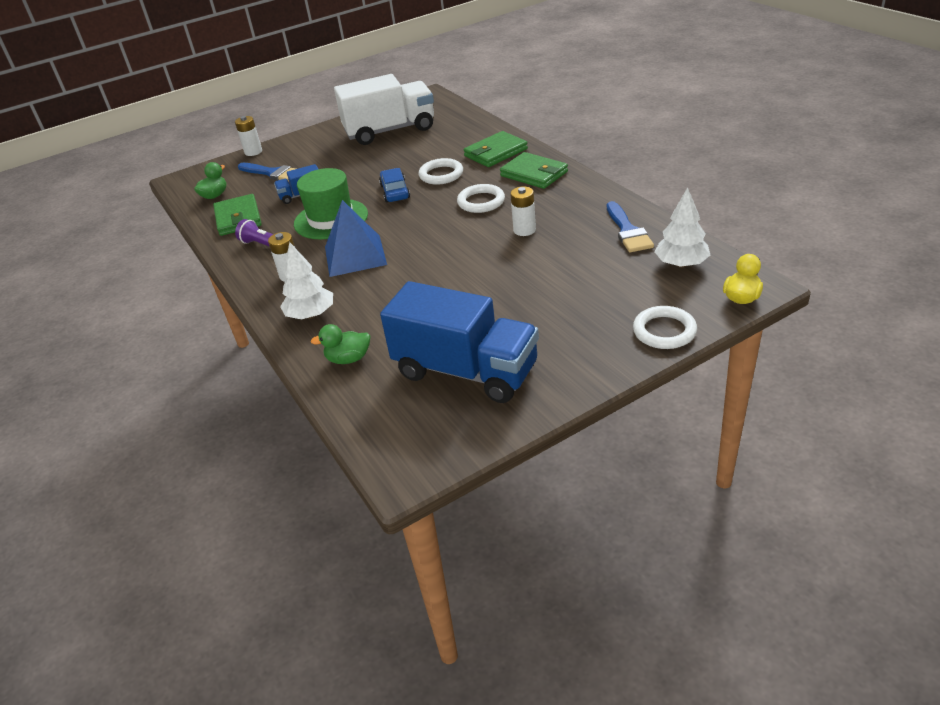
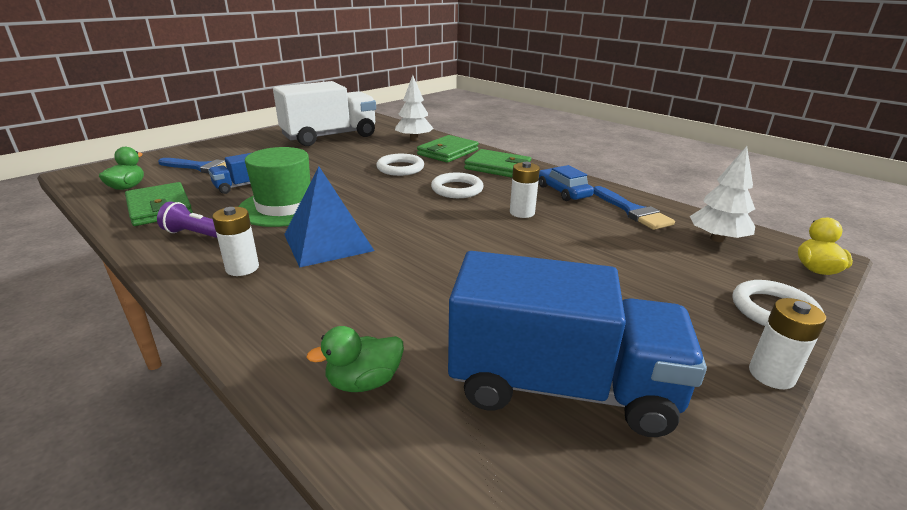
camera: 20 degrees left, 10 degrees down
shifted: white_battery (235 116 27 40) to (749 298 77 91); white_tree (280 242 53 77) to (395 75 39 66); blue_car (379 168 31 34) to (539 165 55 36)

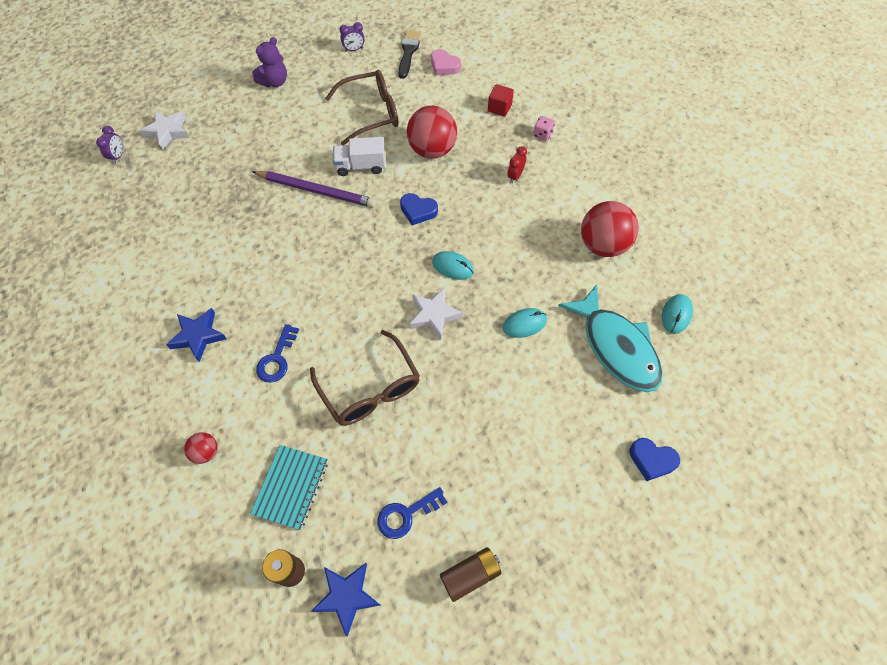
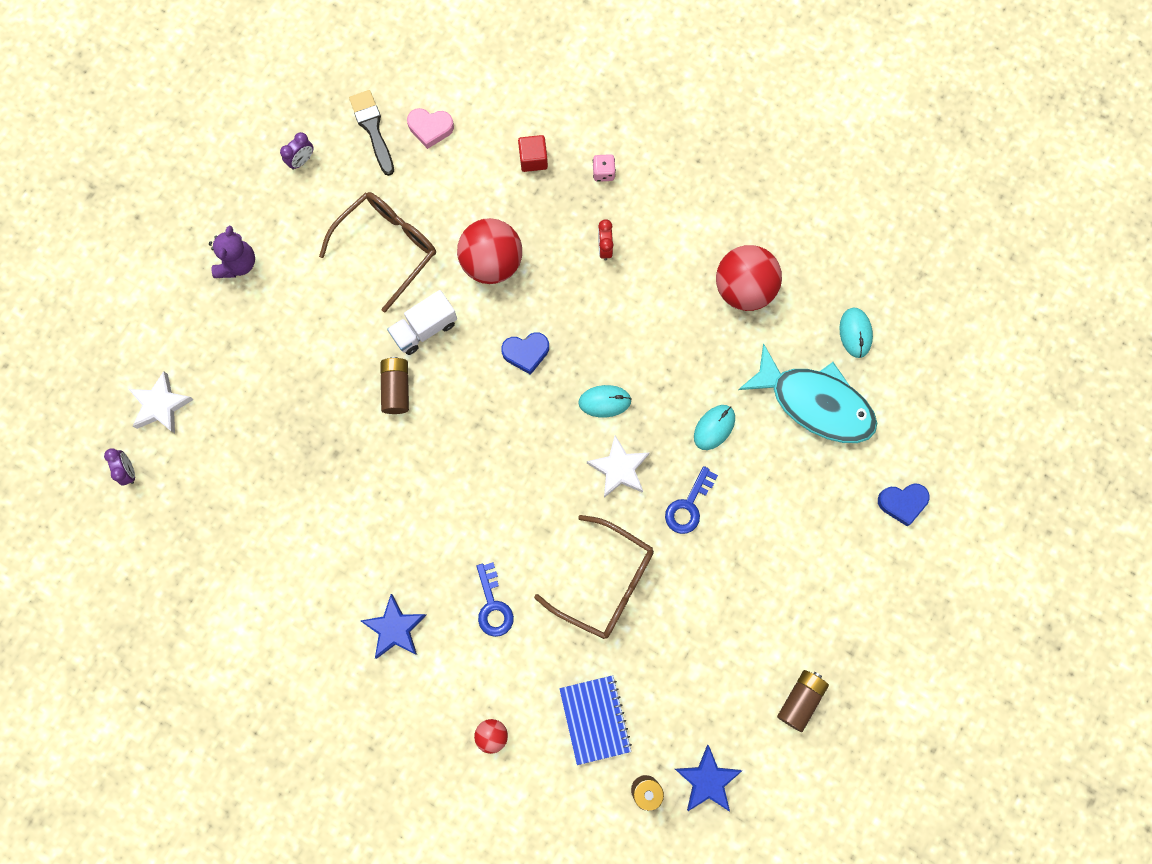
camera: 30 degrees left, 15 degrees up
shifted: blue_key (377 487 70 52) to (665 466 53 68)
swapped: purple_pencil (252 171 124 37) to brown_battery (380 357 29 57)
repainted: turquoise_notebook (250 445 78 85) to blue_notebook (559 675 73 90)

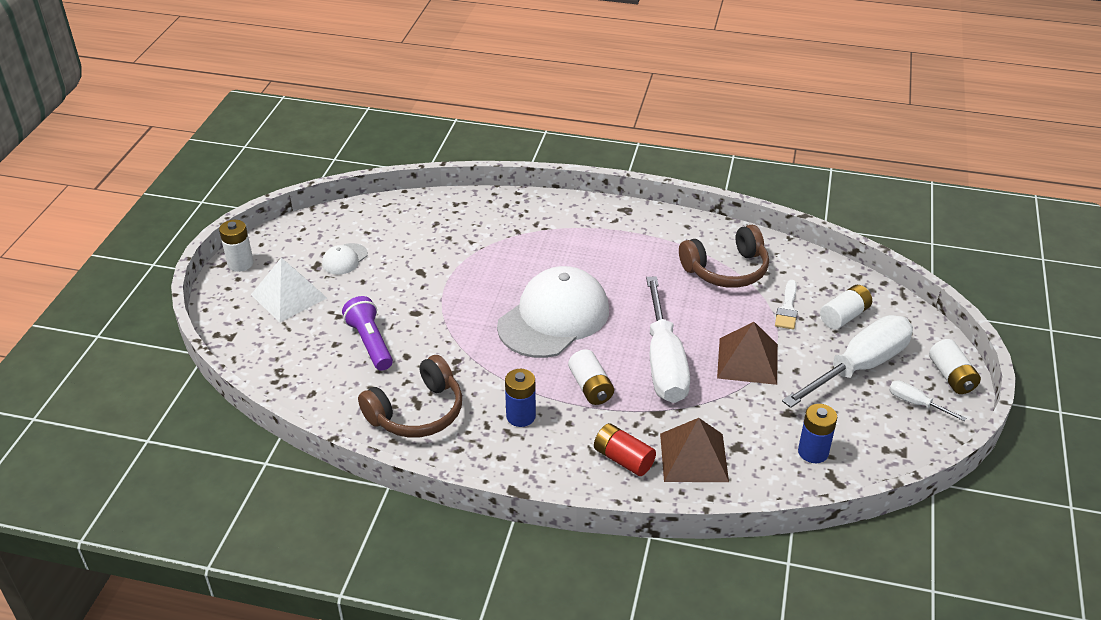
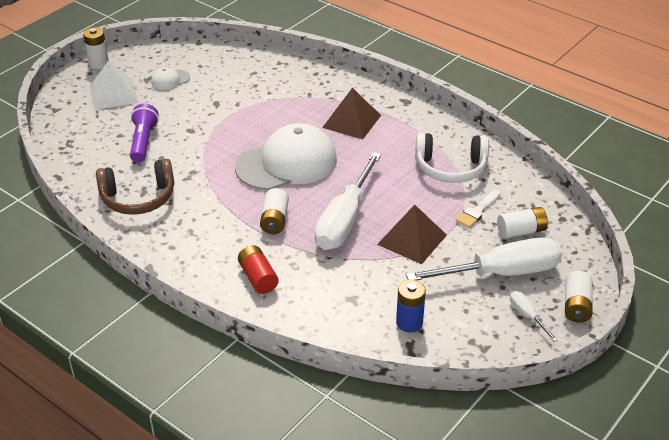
camera: 25 degrees right, 0 degrees up
gone: blue_battery (505 369 31 58)
shifted: brown_pyramid (660 418 69 64) to (322 88 59 51)
repainted: brown_headphones (679 225 90 63) to white_headphones (415 133 74 50)

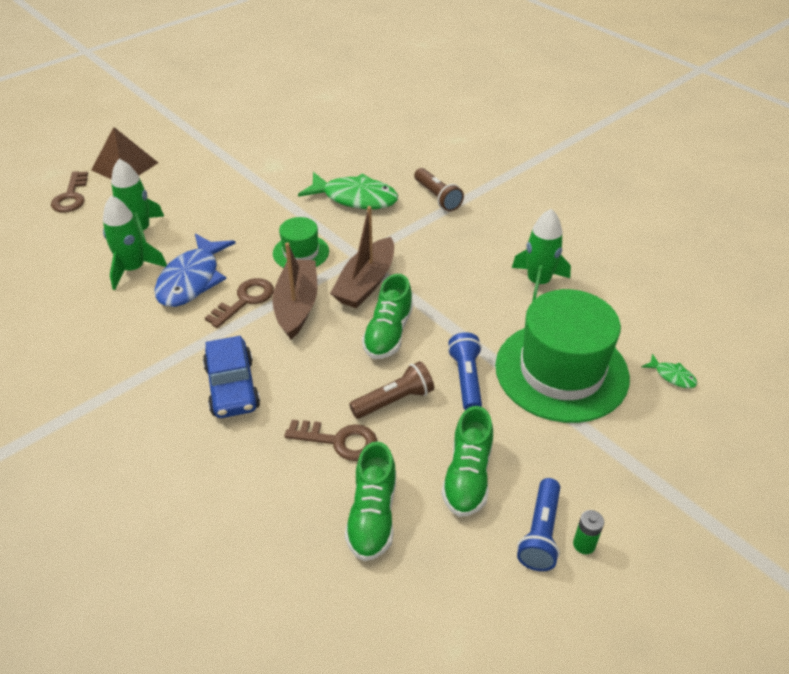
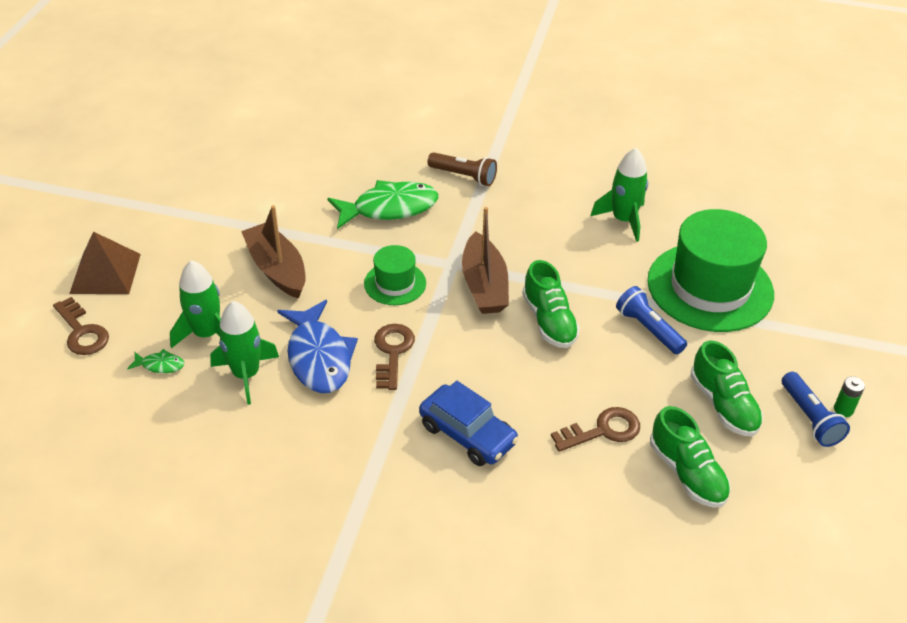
camera: 35 degrees left, 0 degrees up
gone: brown_flashlight (349 361 85 58)
shifted: brown_boat (272 242 45 97) to (241 205 65 94); green_fish (642 354 55 34) to (127 349 57 24)

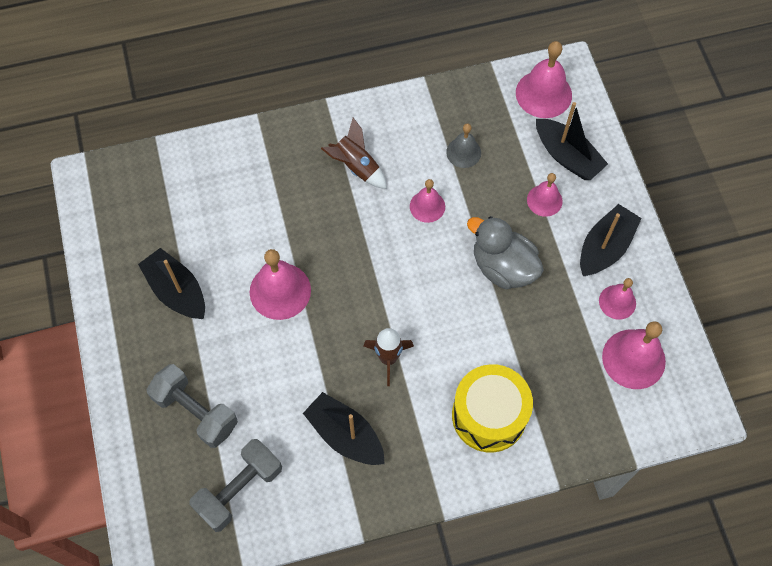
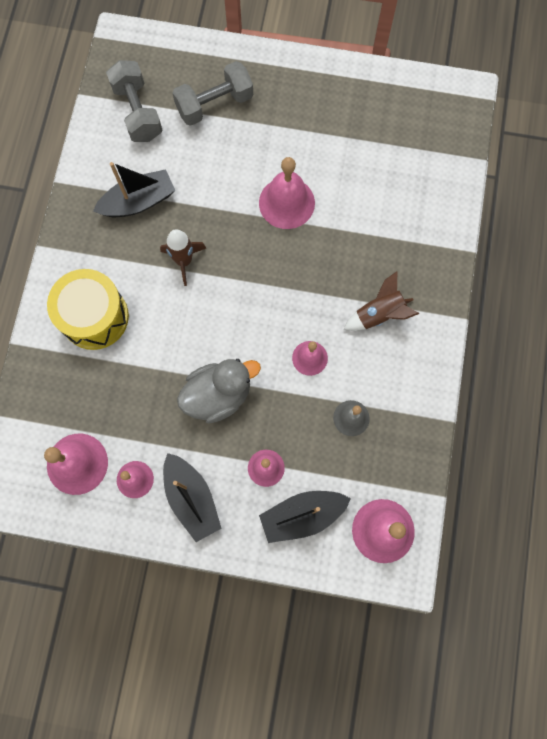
camera: 115 degrees right, 10 degrees up
gone: black_boat (138 248 67 71)

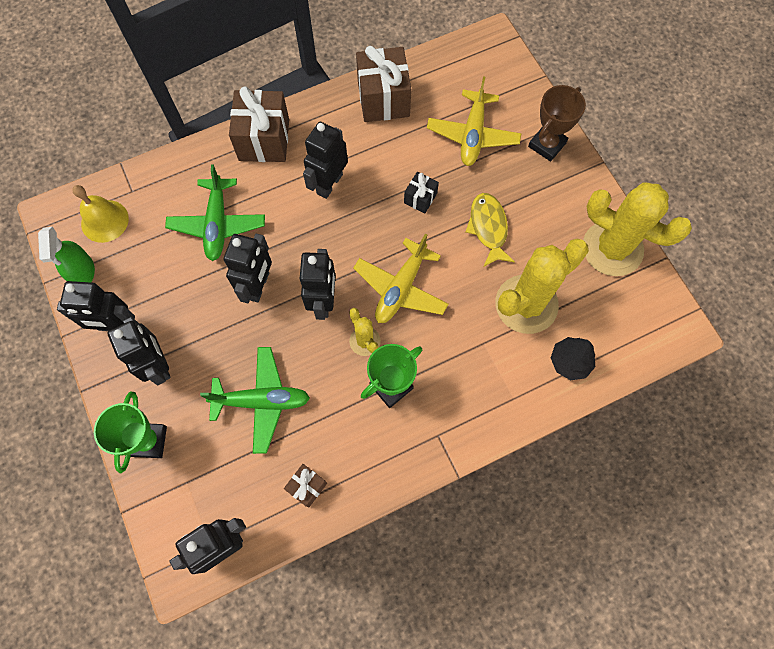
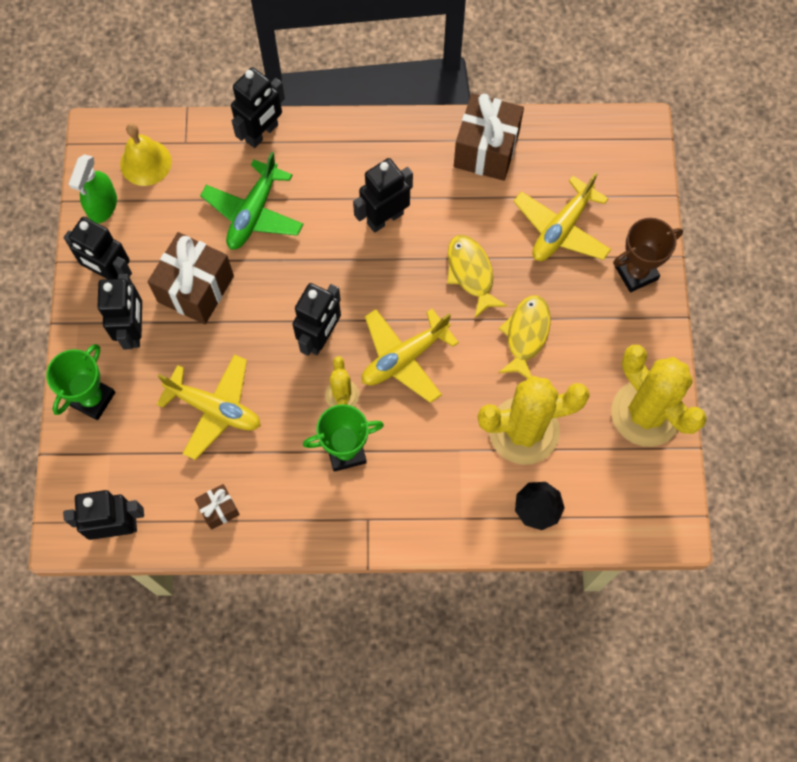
camera: 25 degrees right, 0 degrees up
shifted: black_robot (224 233 48 70) to (231 67 54 81); brown_gift (229 87 60 75) to (148 232 86 92)
swapped: black_gift (404 172 35 42) to yellow_fish (447 235 60 84)
repainted: green_plane (200 347 110 107) to yellow_plane (156 354 105 106)

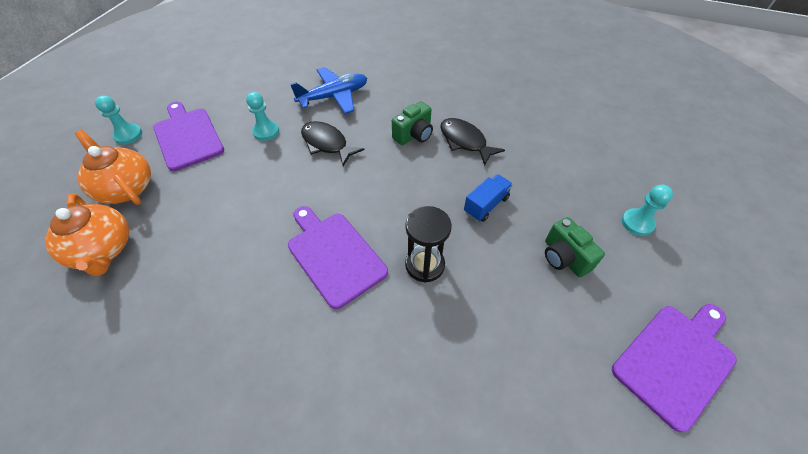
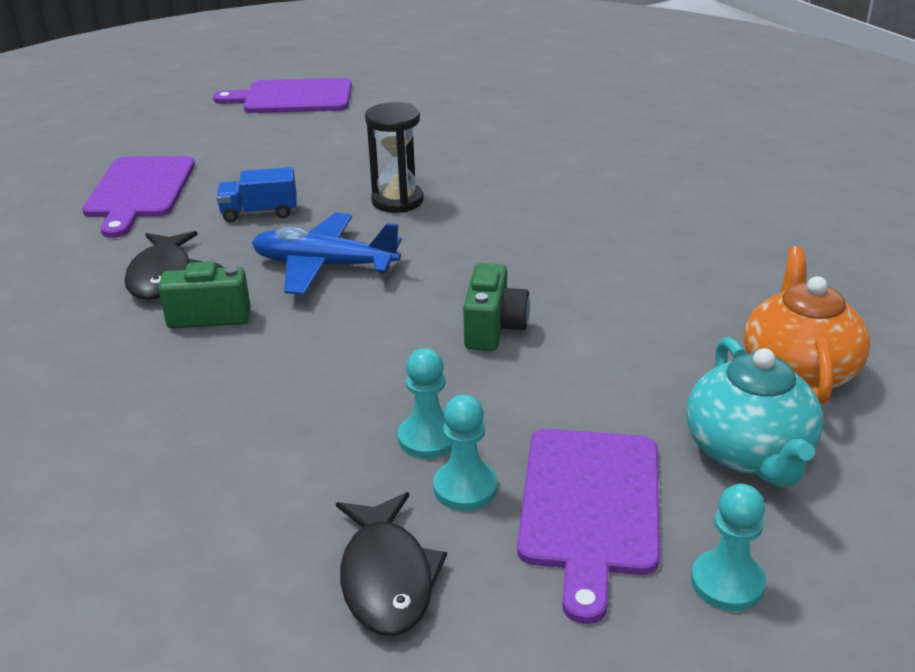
camera: 140 degrees left, 20 degrees down
shifted: purple_cutting_board (288 206 100 103) to (82 156 113 82); blue_plane (290 67 77 47) to (252 213 150 82); black_fish (301 121 63 45) to (336 492 111 144); green_camera (545 217 60 60) to (463 263 67 88); turquoise_pawn (621 185 52 51) to (433 394 65 117)
repainted: orange_teapot (75 130 76 75) to turquoise_teapot (686 337 137 150)

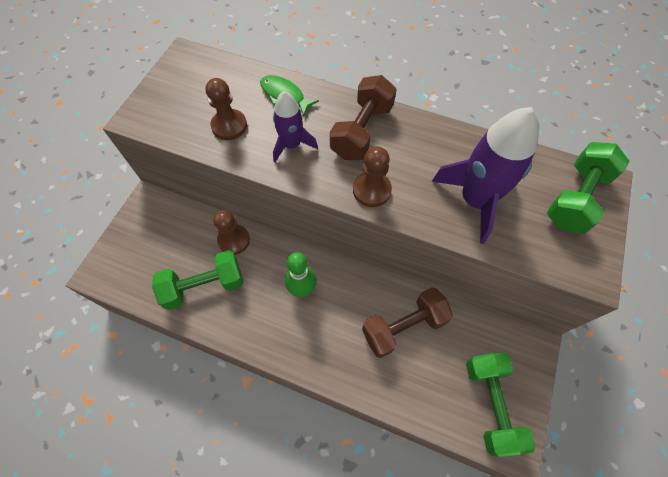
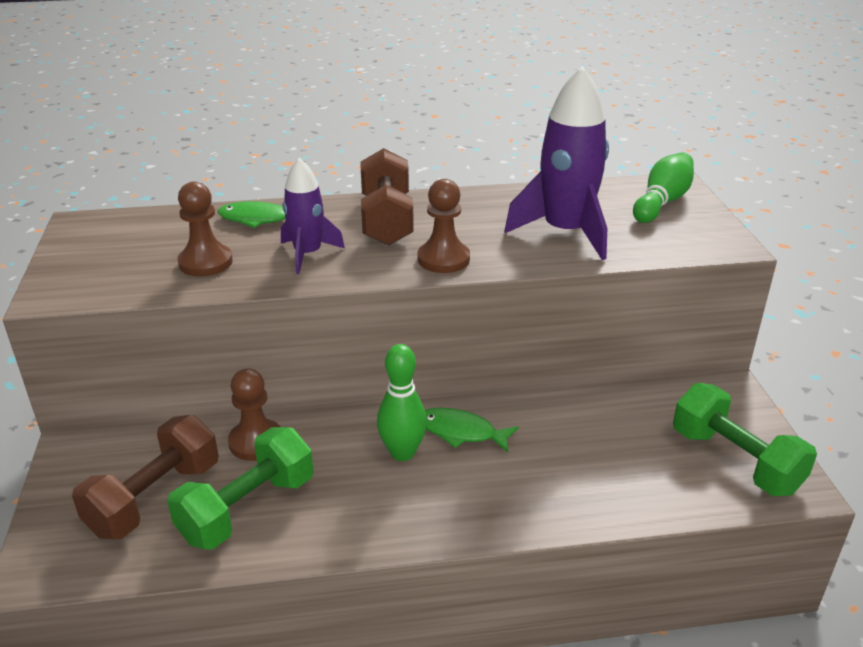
camera: 30 degrees left, 30 degrees down
new: green_fish (425 408 93 44)
shifted: brown_dumbbell (362 287 91 71) to (72 415 147 124)
swapped: green_dumbbell (547 142 82 92) to green_bowling_pin (633 152 61 71)

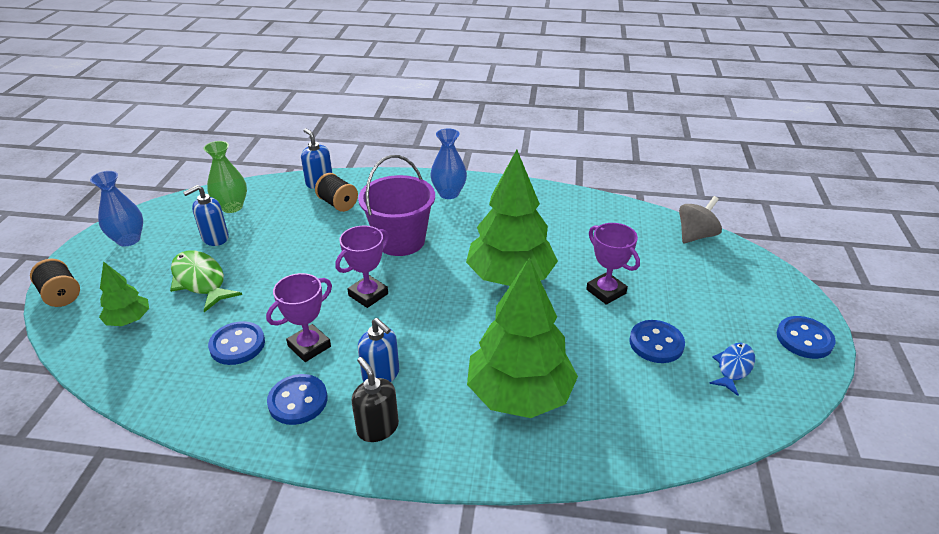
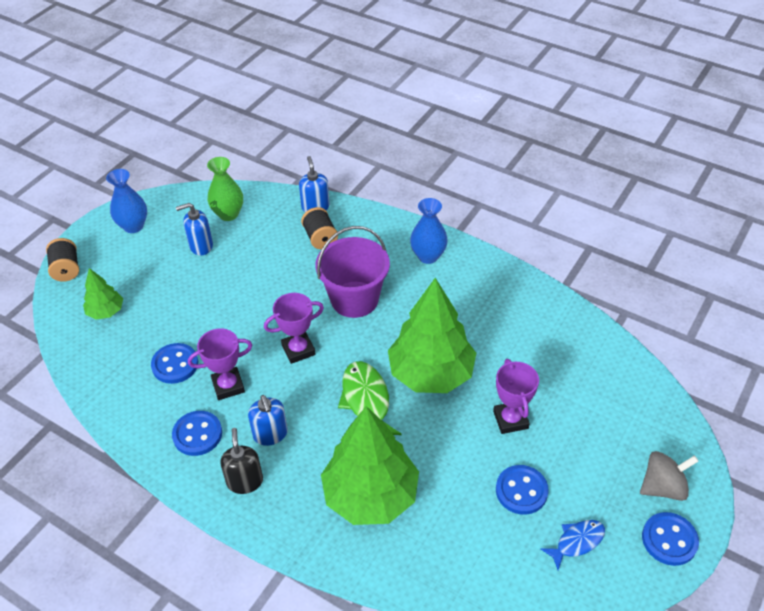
camera: 25 degrees right, 10 degrees up
shifted: green_fish (170 250 72 62) to (338 361 64 74); grey_spinning_top (679 196 43 47) to (640 451 59 50)

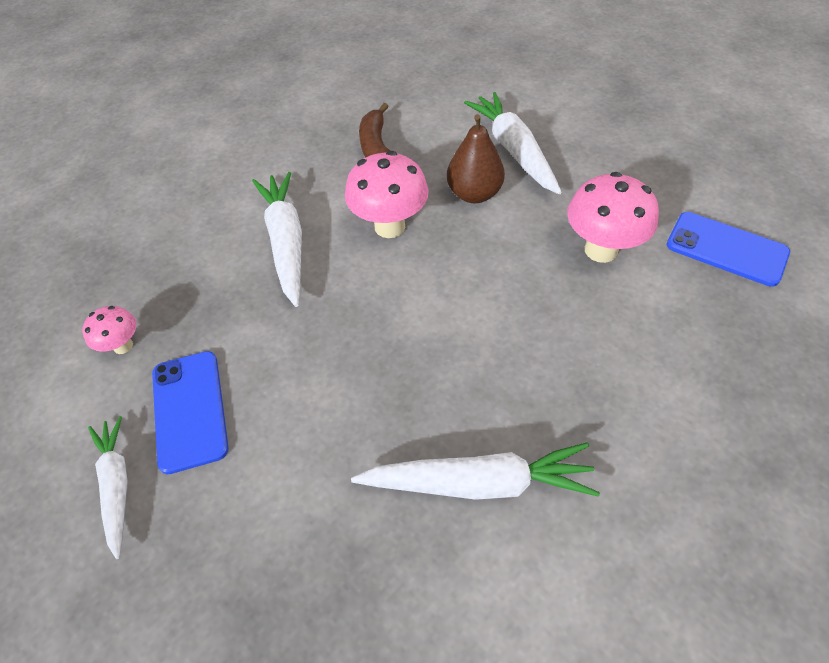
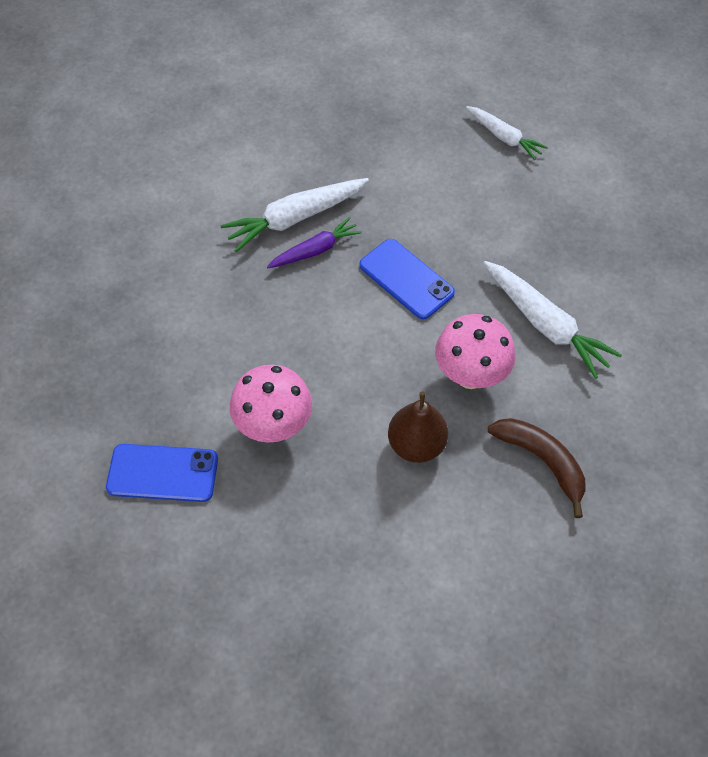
camera: 150 degrees right, 5 degrees up
gone: pink_mushroom (82 306 54 48); white_carrot (464 92 98 103)
new: purple_carrot (267 217 95 51)
shifted: blue_phone (152 351 77 123) to (359 239 96 80)

